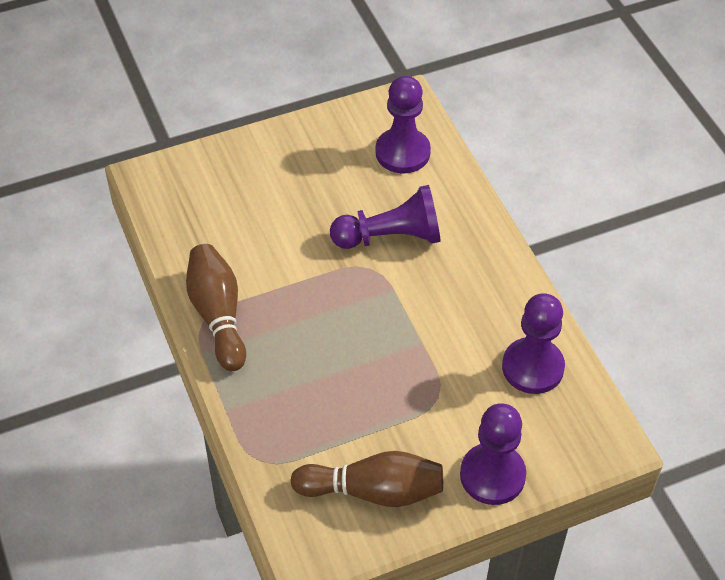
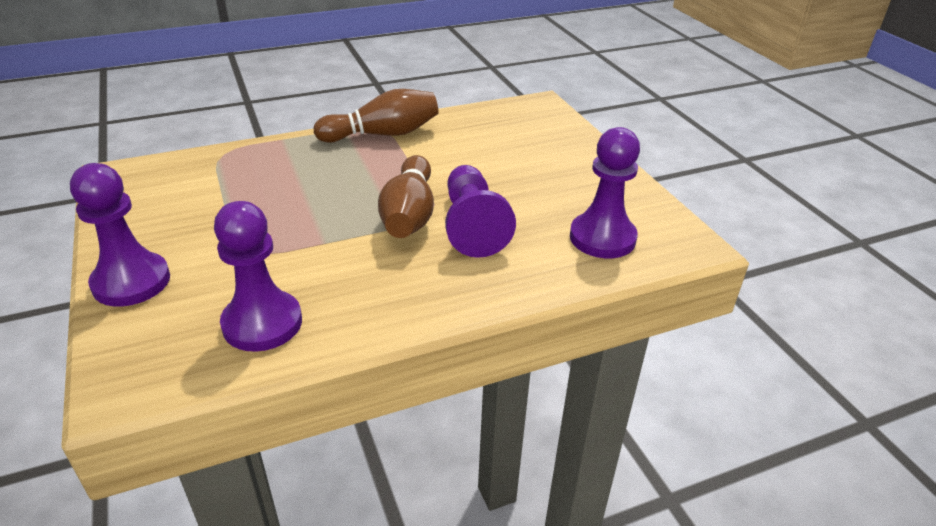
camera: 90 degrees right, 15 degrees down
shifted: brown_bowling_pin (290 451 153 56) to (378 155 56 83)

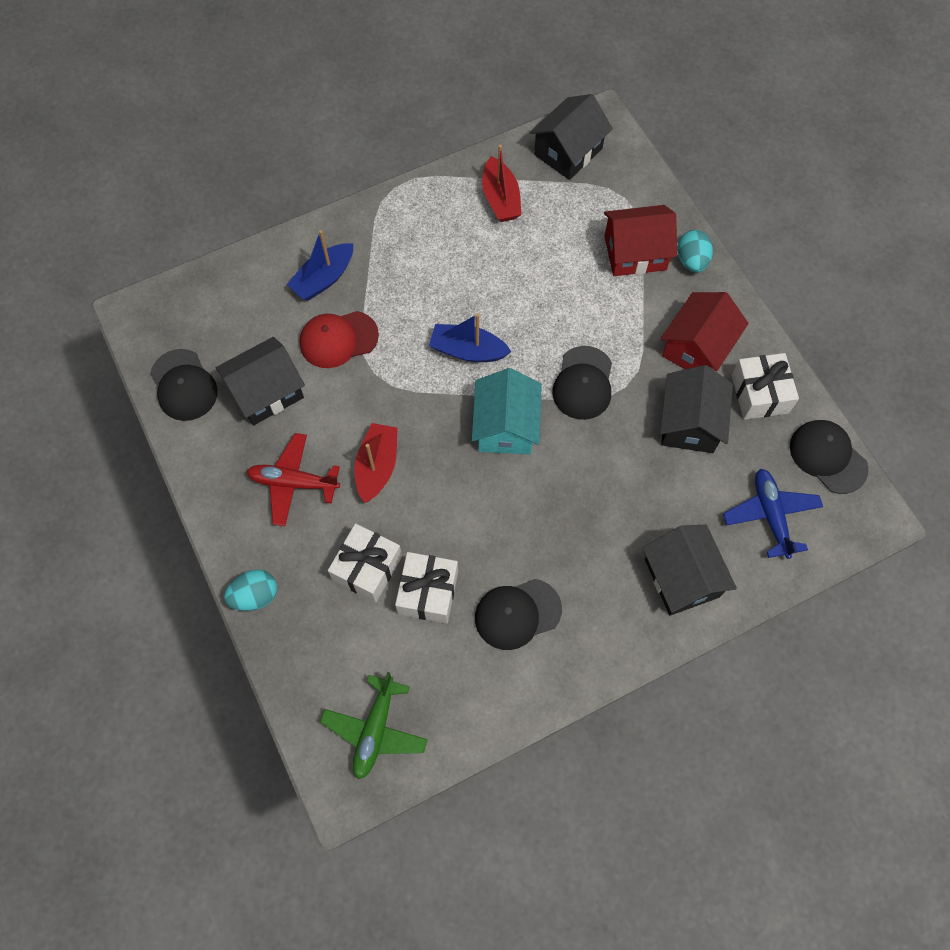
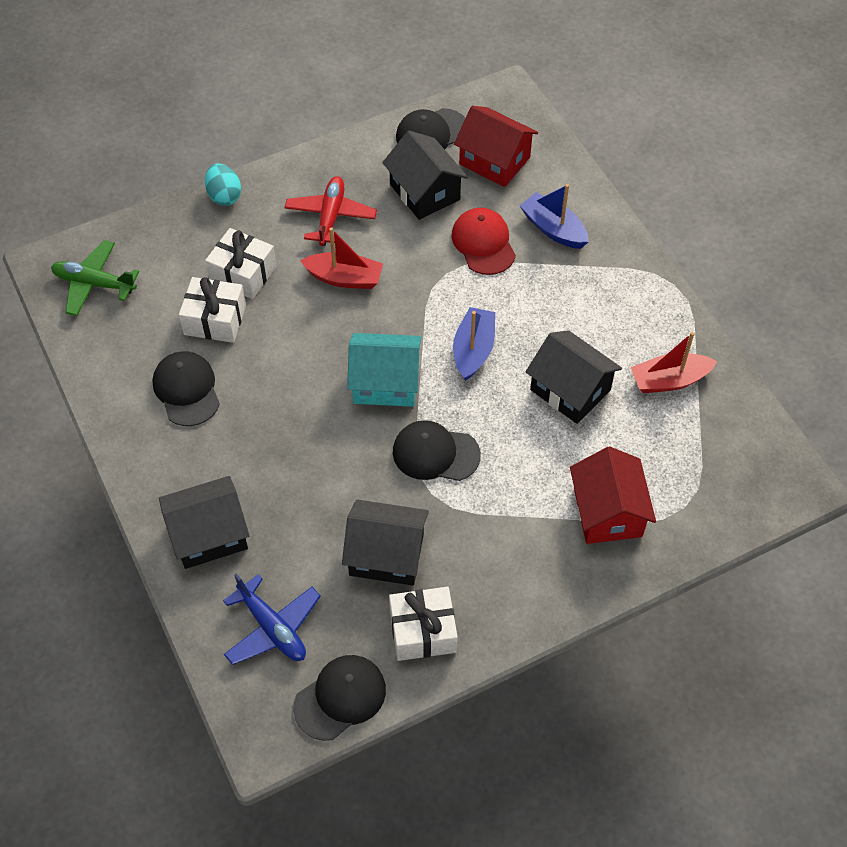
camera: 90 degrees right, 10 degrees down
gone: turquoise_egg (677 230 36 43)
shifted: black_house (529 94 84 86) to (526 330 96 94); red_house (660 292 89 79) to (454 106 84 81)
rotated: blue_plane (723 469 100 90) = (223 574 98 91) 60 degrees clockwise

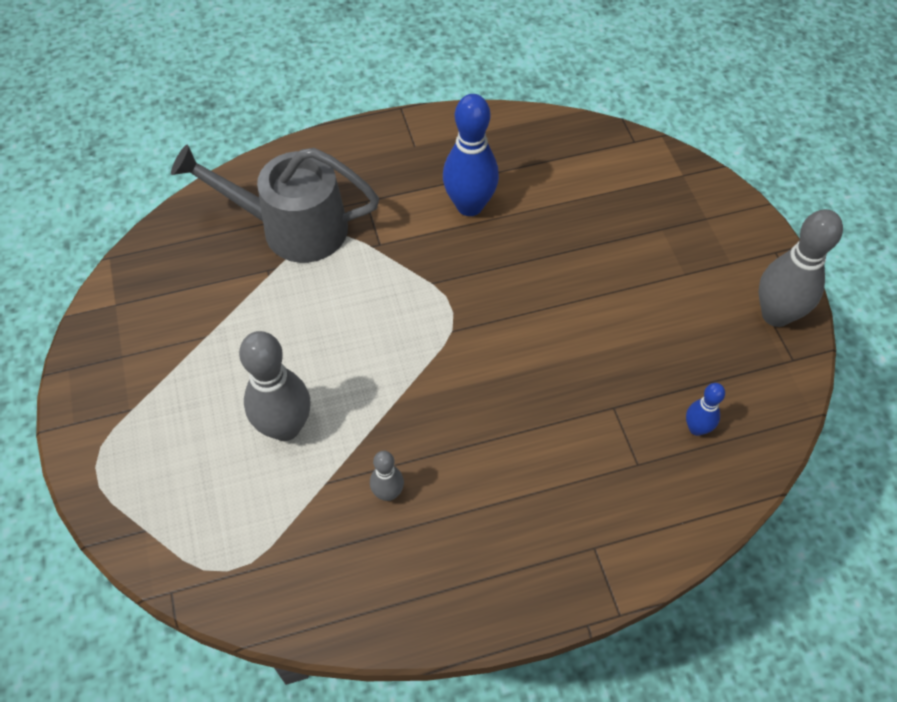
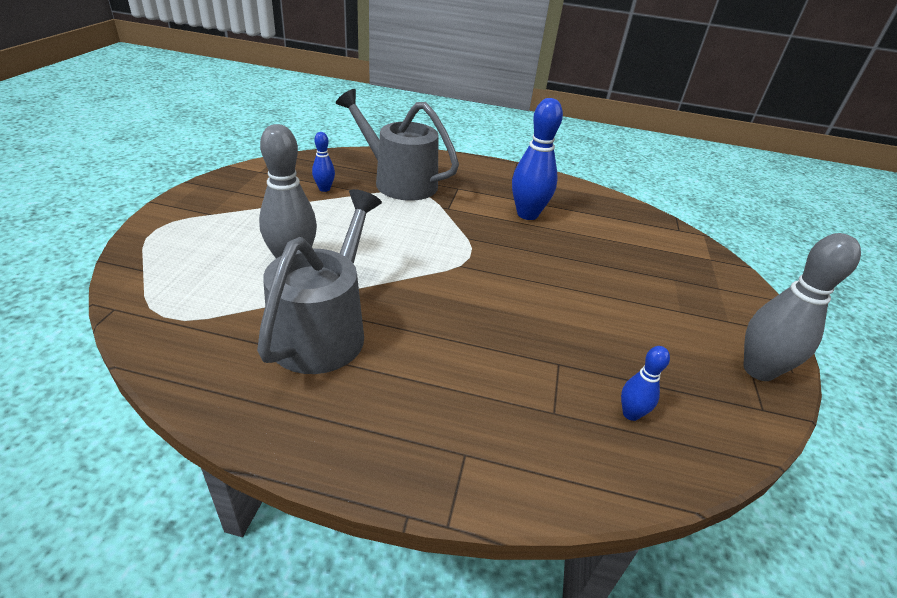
camera: 25 degrees right, 20 degrees down
new: blue_bowling_pin (312 132 23 60)
swapped: grey_bowling_pin (370 451 34 50) to grey_watering_can (257 189 125 185)

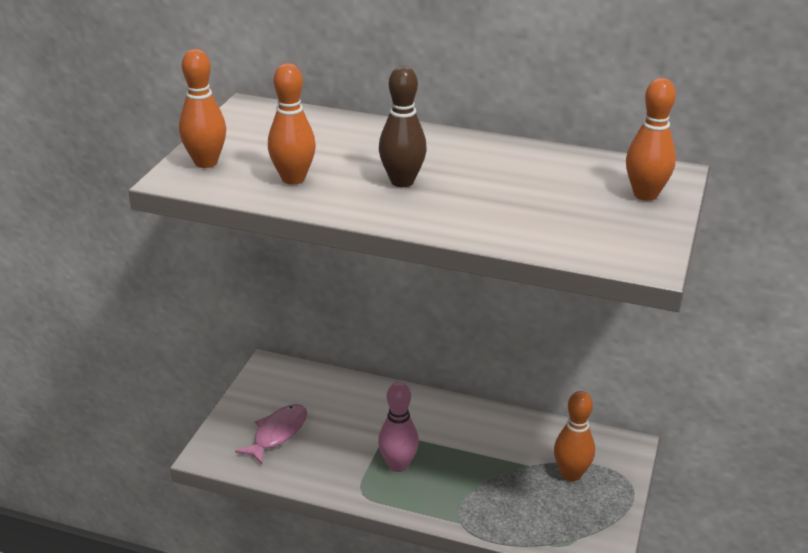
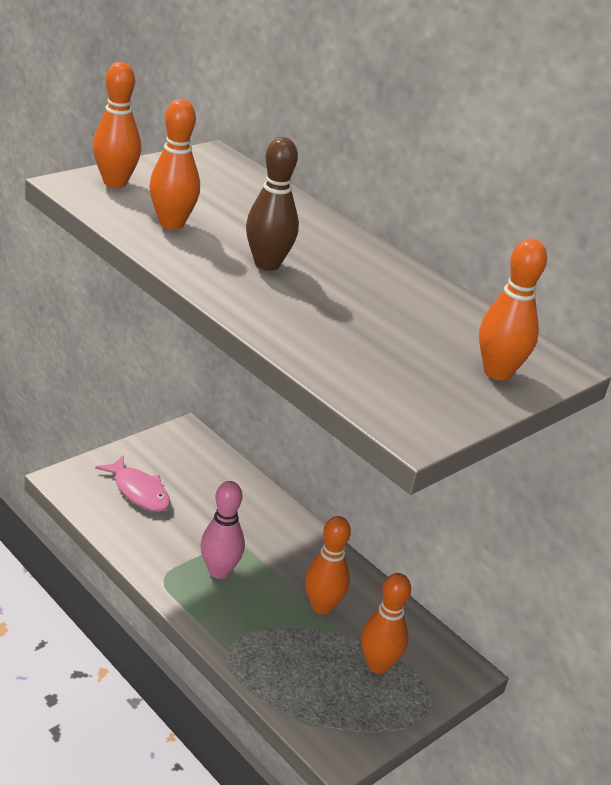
camera: 25 degrees right, 0 degrees up
new: orange_bowling_pin (305 516 46 98)
rotated: pink_fish (235 404 72 61) = (95 456 76 56) 75 degrees clockwise

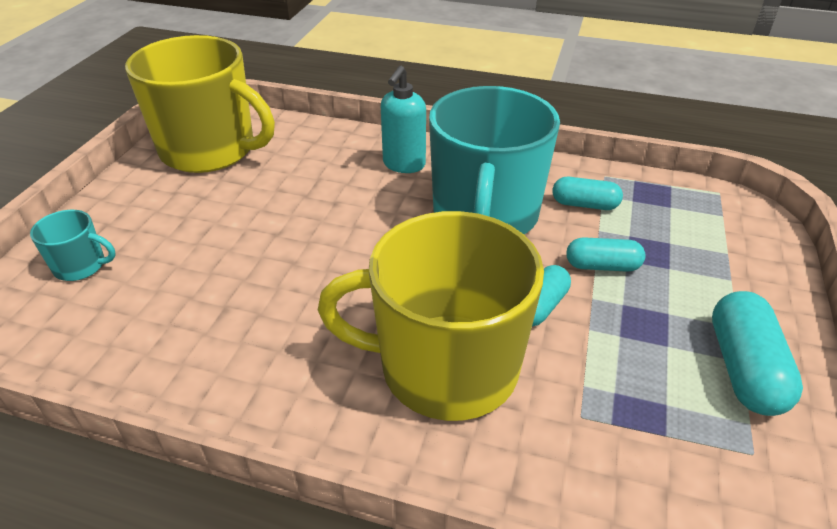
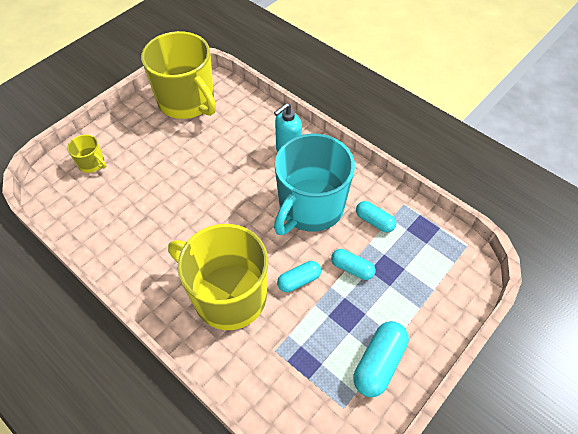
camera: 25 degrees right, 15 degrees up
repainted: turquoise_mug (30 210 86 71) to yellow_mug (67 134 39 39)

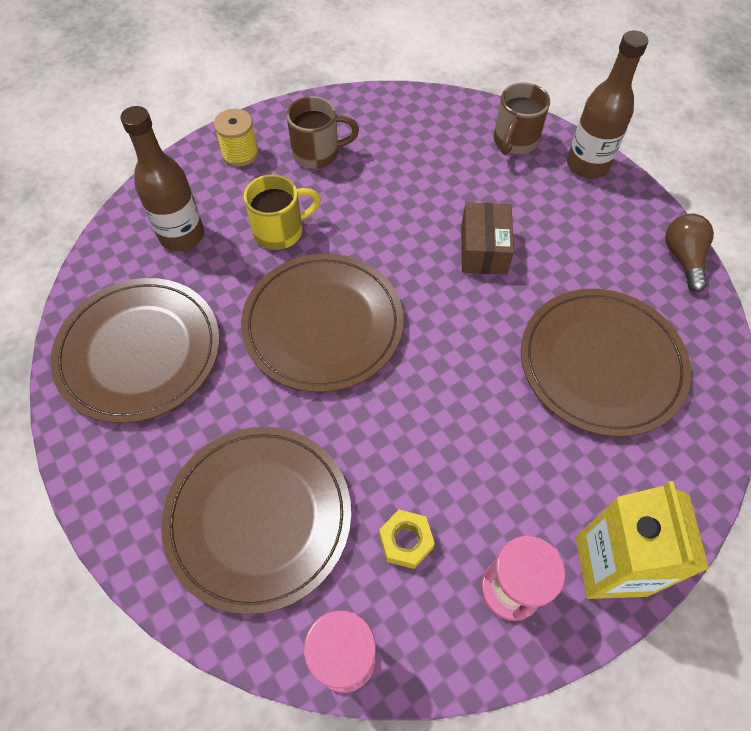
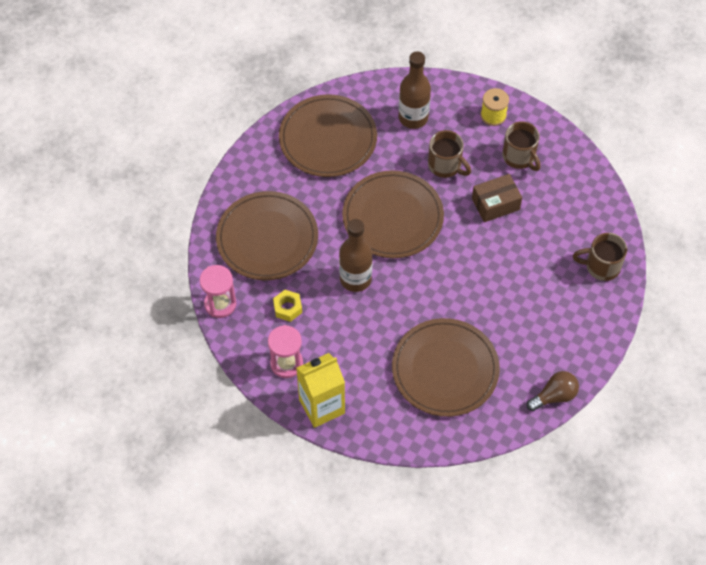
camera: 65 degrees right, 0 degrees up
shifted: brown_box (461 202 53 73) to (472 174 50 48); brown_bottle (567 30 82 149) to (339 219 34 73)
repainted: yellow_mug (244 174 77 76) to brown_mug (428 130 43 48)

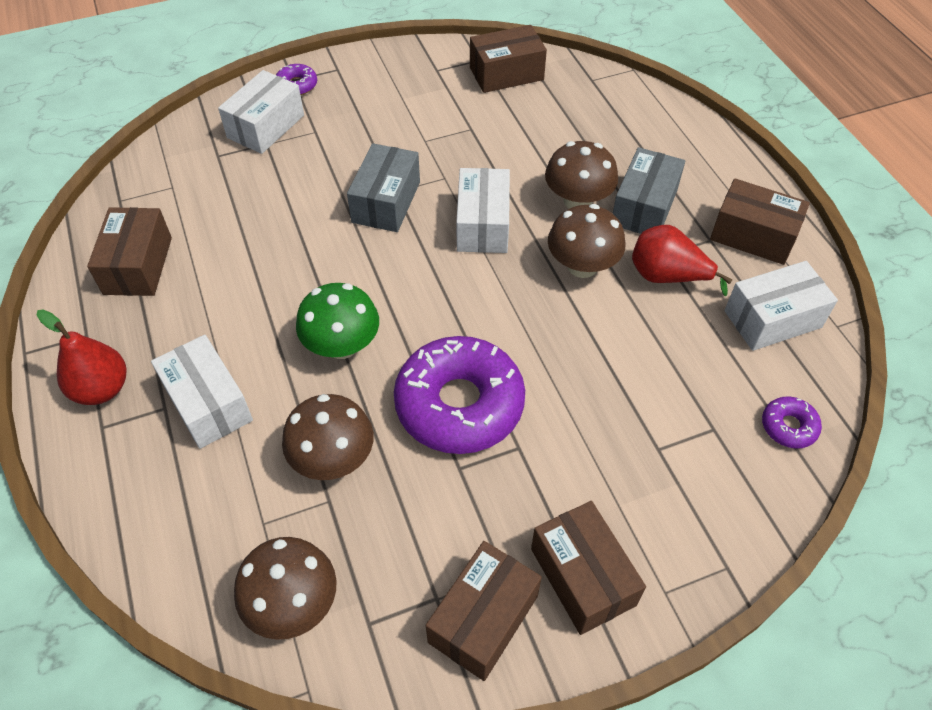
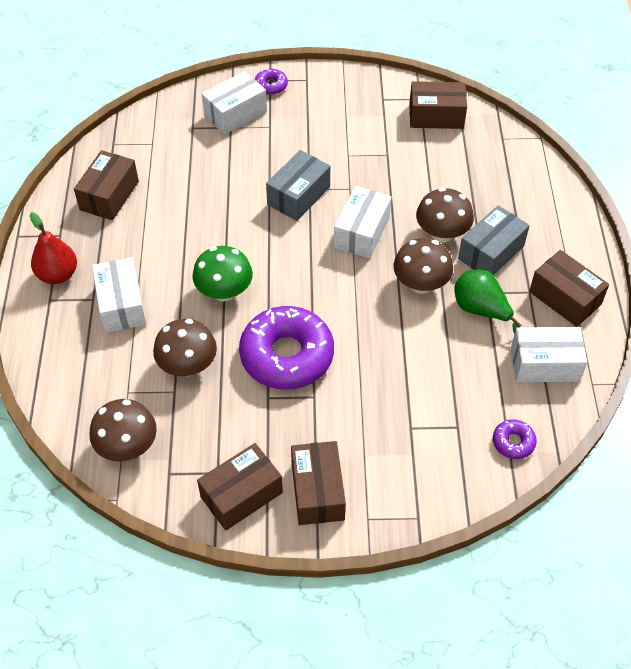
camera: 20 degrees right, 0 degrees up
repainted: red_pear (632 225 100 71) to green_pear (454 269 68 66)

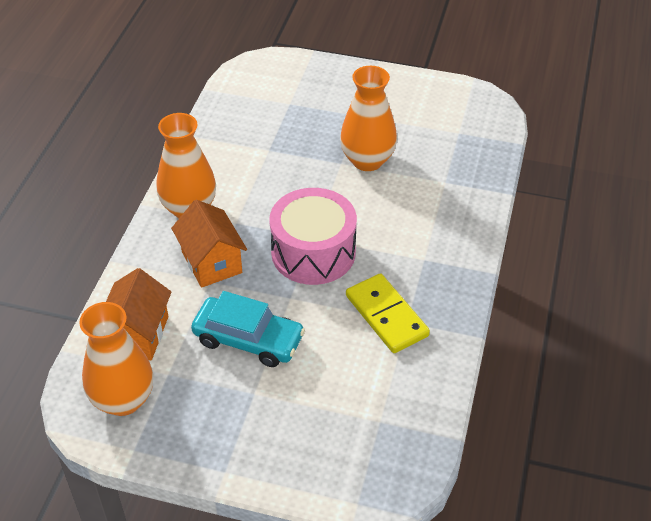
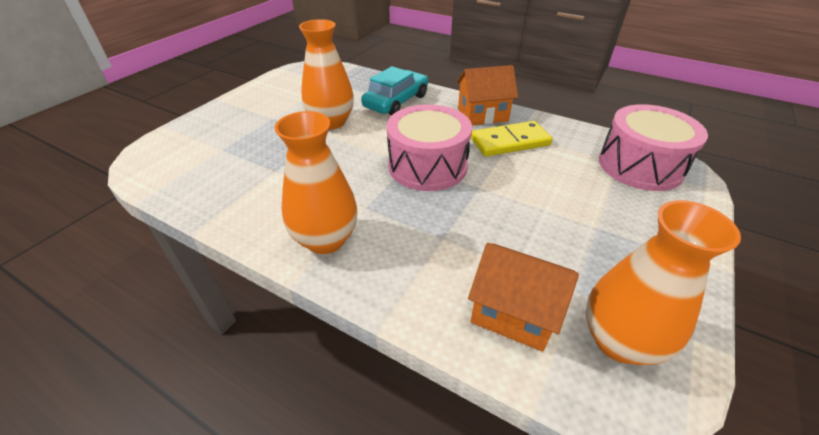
camera: 75 degrees left, 5 degrees down
new: pink_drum (599 104 109 87)
shifted: orange_house (171 200 76 88) to (456 65 62 60); turquoise_car (191 291 114 76) to (361 66 67 50)

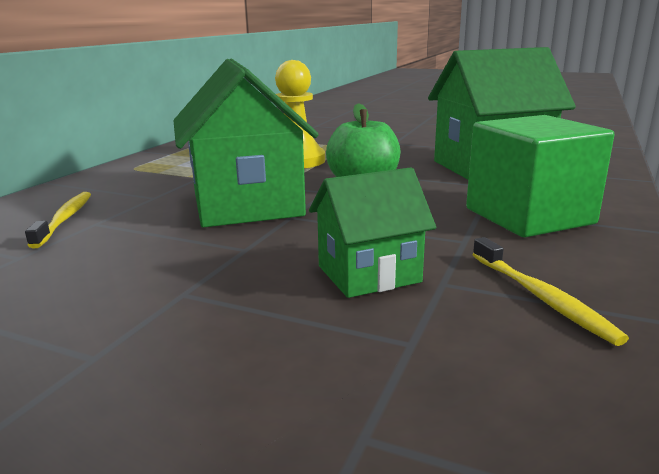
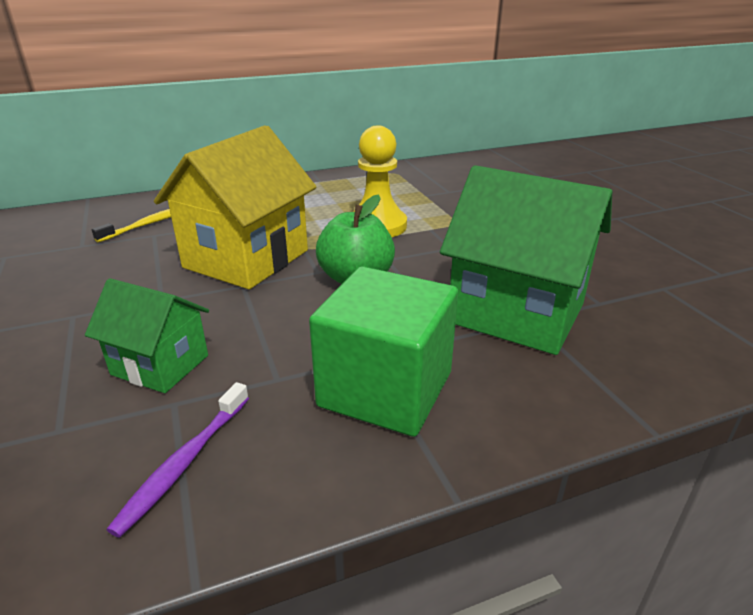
camera: 45 degrees right, 10 degrees up
repainted: green_house (173 59 146 168) to yellow_house (154 125 163 164); yellow_toothbrush (473 237 156 109) to purple_toothbrush (107 382 142 156)

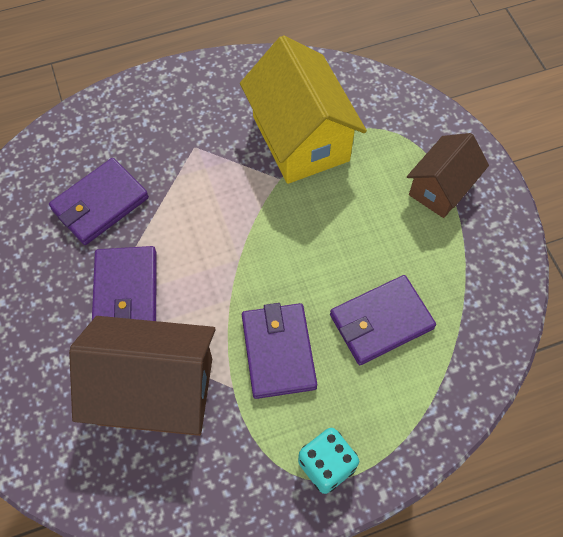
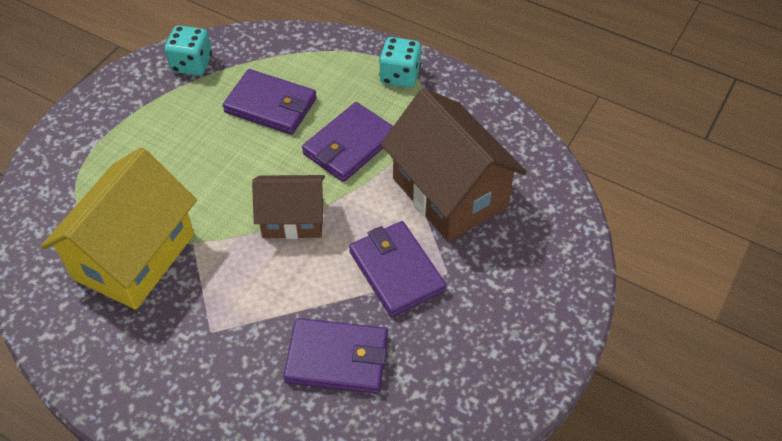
camera: 130 degrees left, 10 degrees down
new: turquoise_dice (165 25 47 51)
shifted: brown_house (407 133 82 85) to (252 175 73 64)
rotated: purple_wallet (92 246 65 75) = (349 221 97 96) 75 degrees counterclockwise

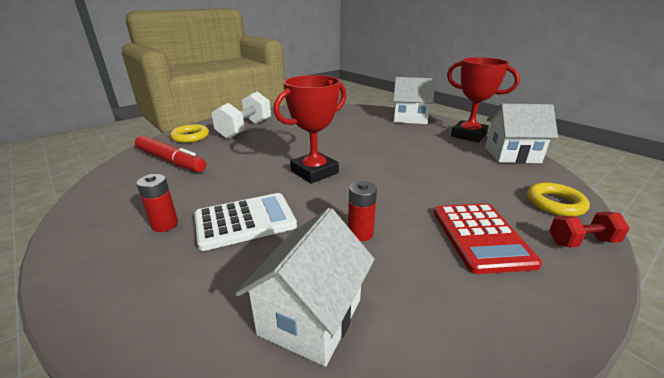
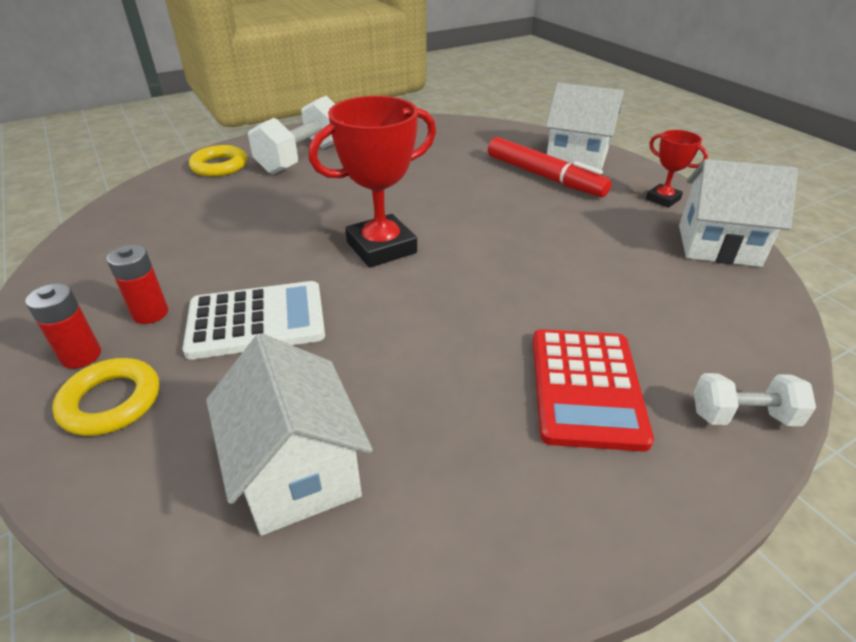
camera: 10 degrees right, 10 degrees up
shifted: red_marker (135 135 71 37) to (488 137 124 60); red_battery (348 181 29 60) to (26 283 75 86); yellow_ring (527 182 63 35) to (52 358 107 78)
repainted: red_dumbbell (549 212 81 36) to white_dumbbell (694 373 122 53)
rotated: white_house (235 208 139 159) = (206 334 167 202) 60 degrees counterclockwise
scaled: red_trophy (447 57 73 86) = (646 130 62 78) x0.53

